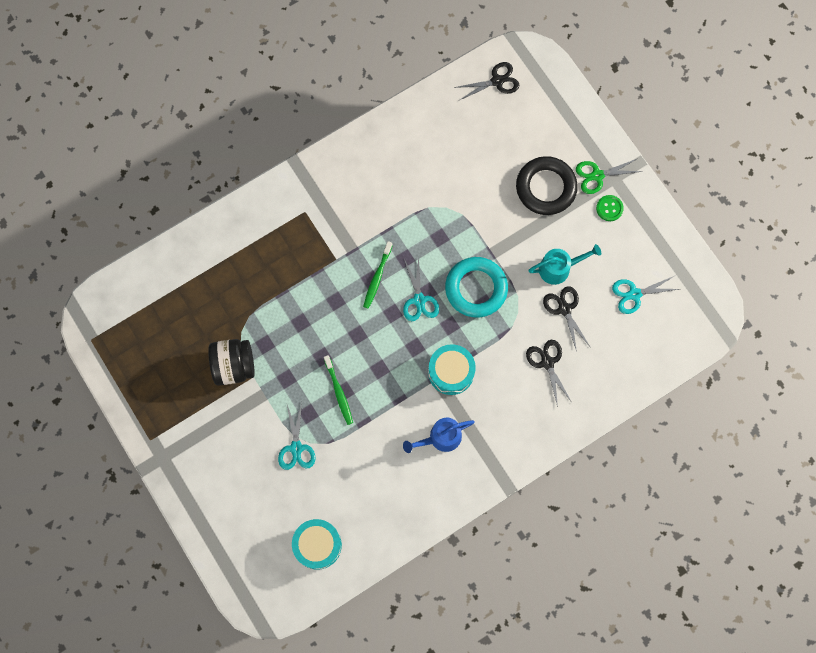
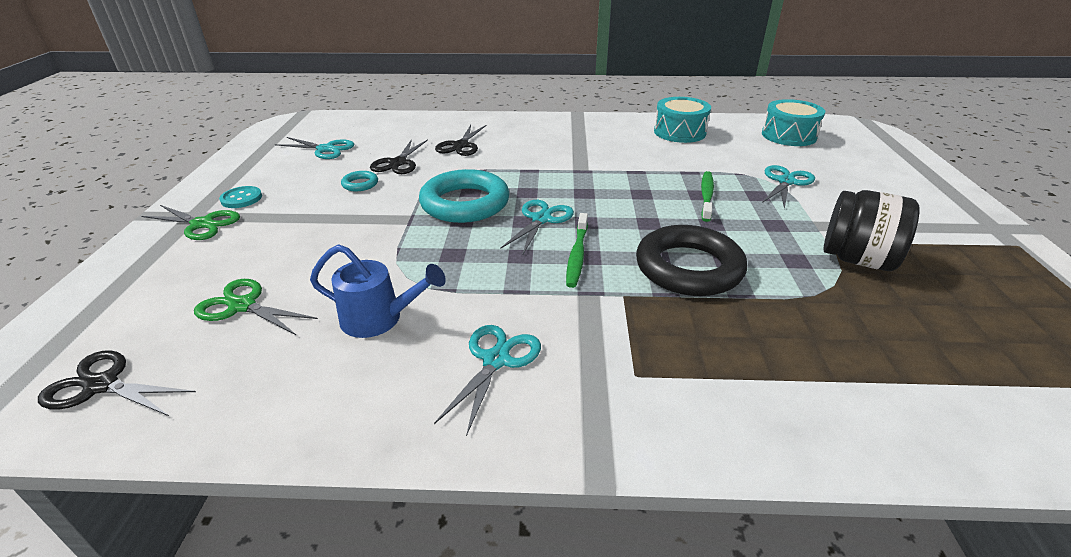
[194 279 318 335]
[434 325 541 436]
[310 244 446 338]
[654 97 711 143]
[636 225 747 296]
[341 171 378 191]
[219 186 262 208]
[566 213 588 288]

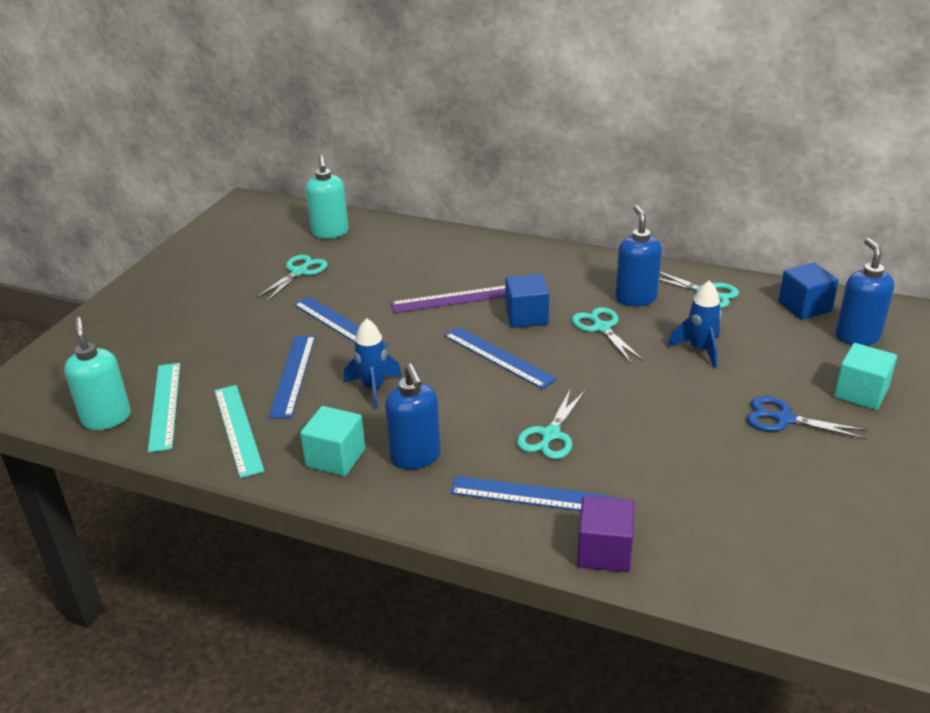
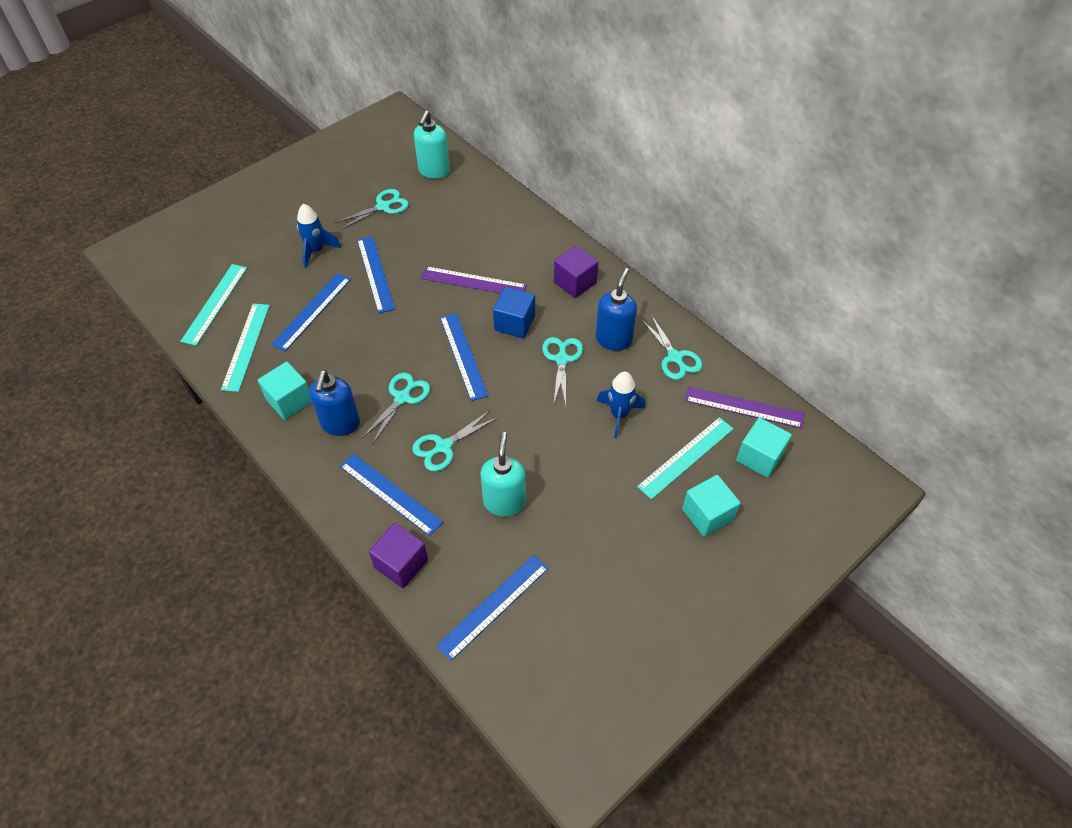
[747 396 867 439] (first image)
[362 372 430 445]
[436 555 549 661]
[554 245 599 298]
[637 417 733 499]
[481 432 526 516]
[297 204 341 268]
[685 386 805 428]
[736 418 792 478]

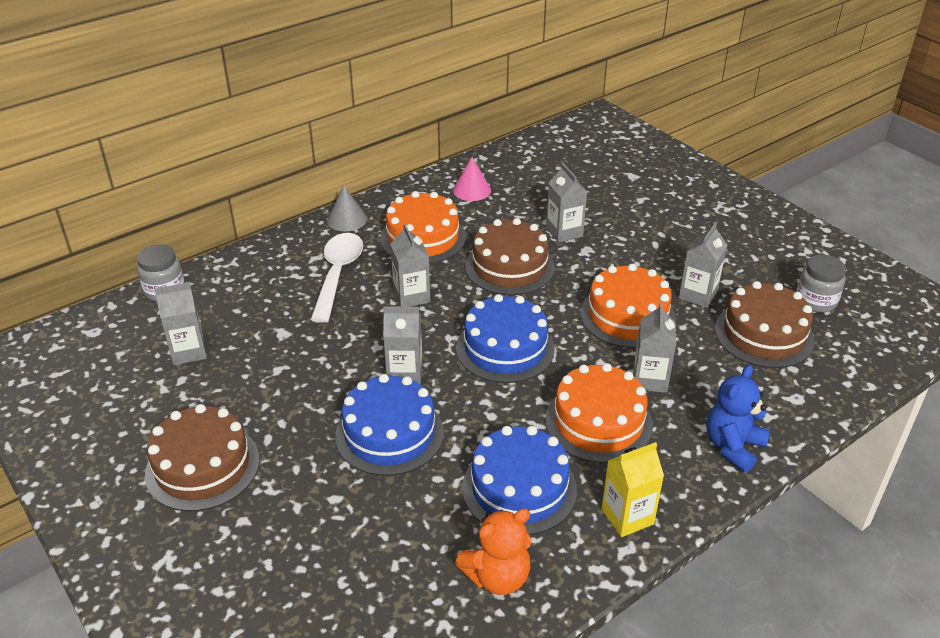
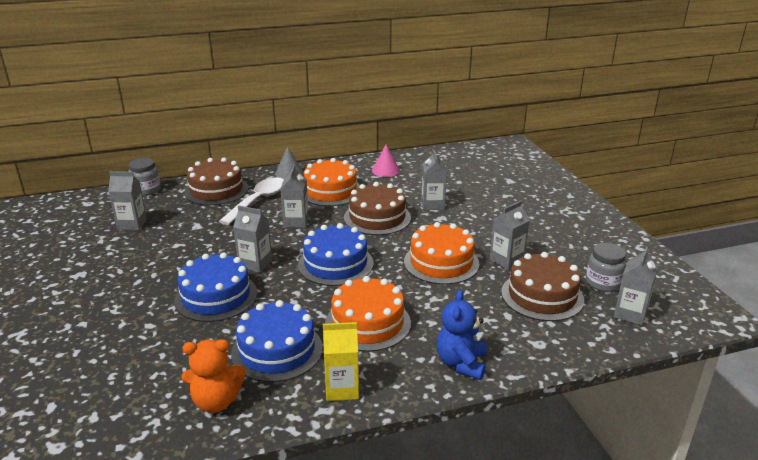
[184 158 248 205]
[614 247 658 325]
[437 290 487 380]

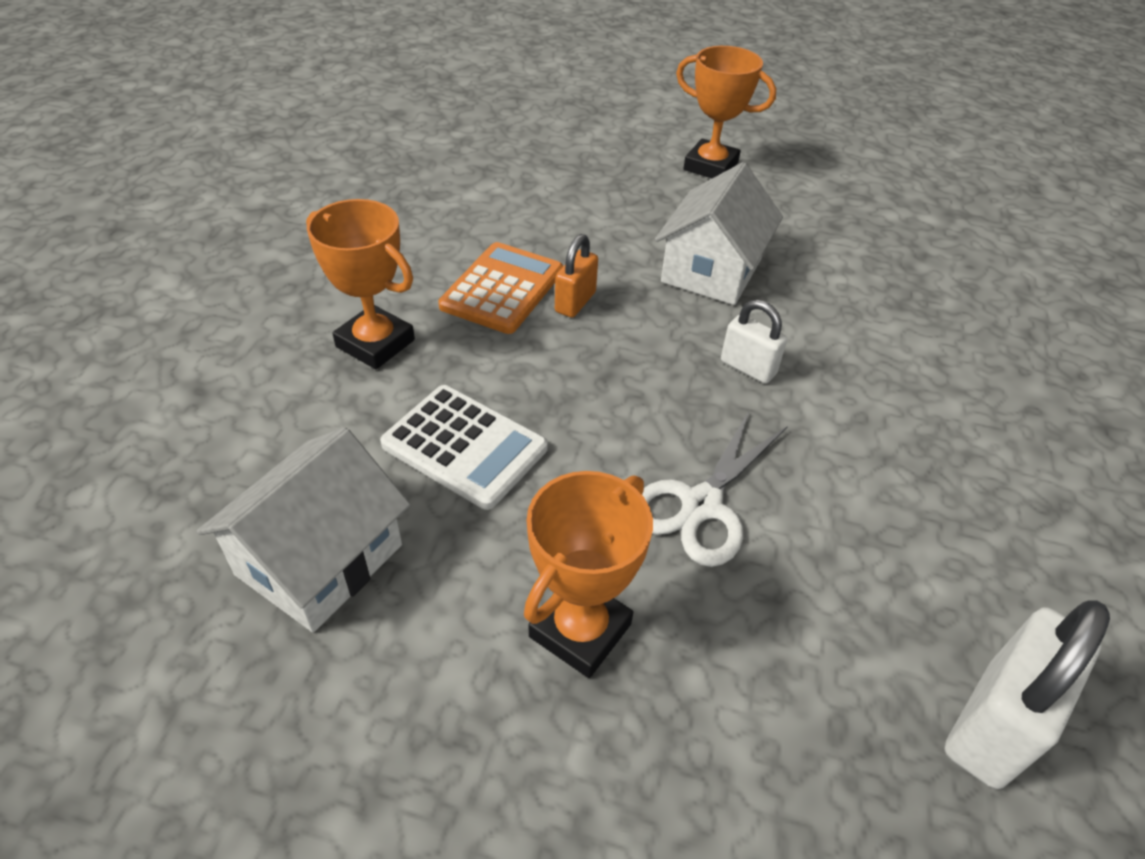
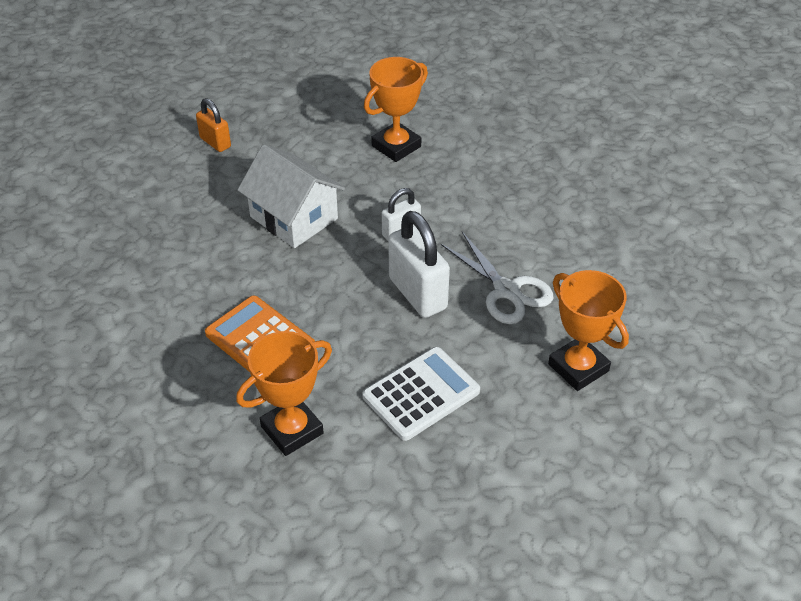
[197 427 410 632] (first image)
[196 98 231 152]
[364 57 428 162]
[388 211 450 318]

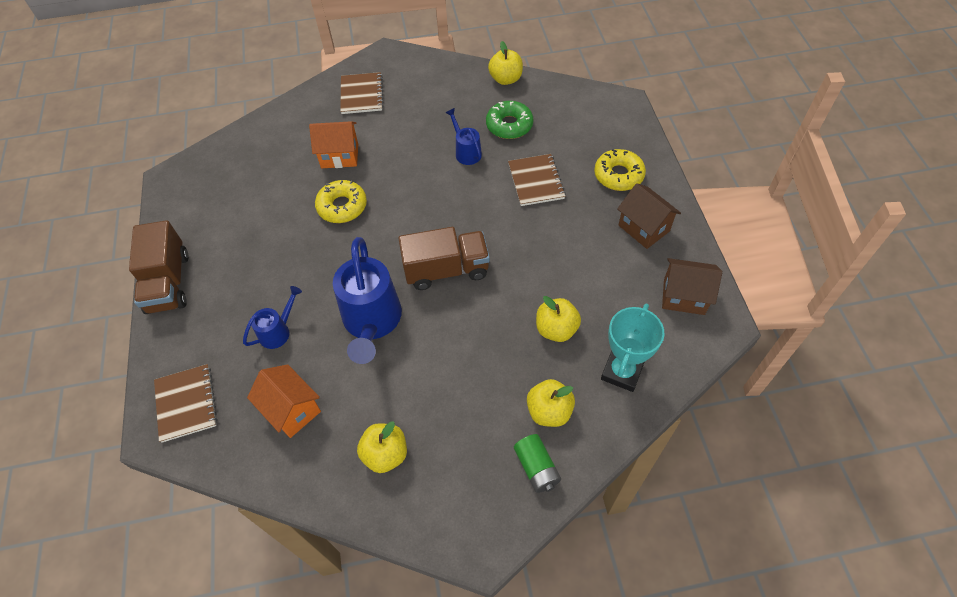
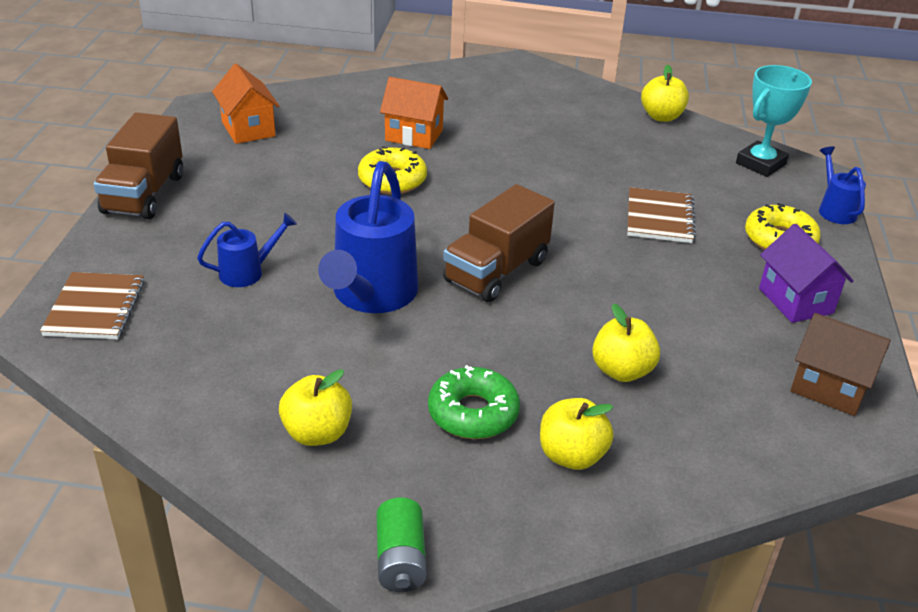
[340 72 384 114] (first image)
[212 64 280 144]
[819 146 866 224]
[428 365 520 439]
[376 497 427 592]
[736 65 812 177]
[759 224 854 323]
[443 184 555 302]

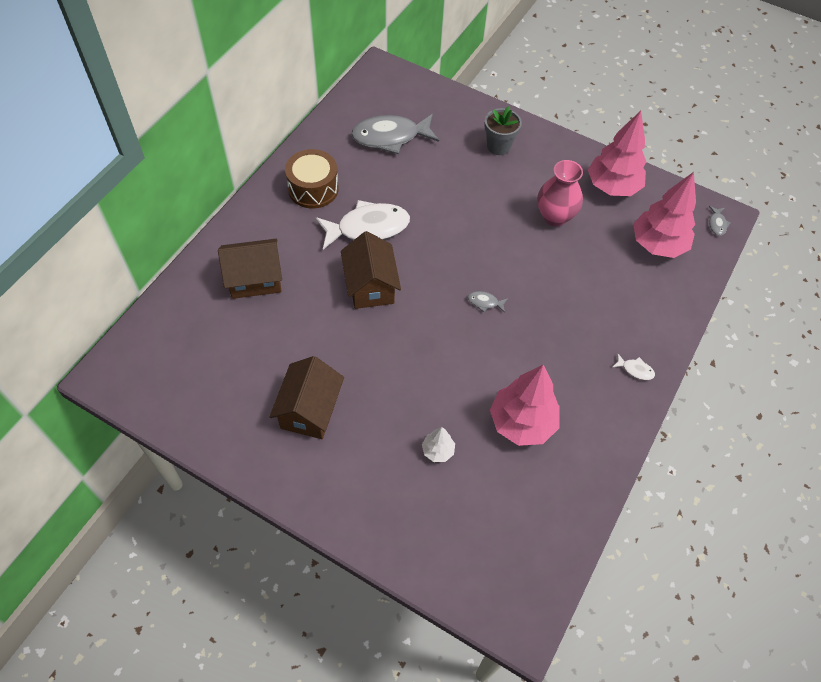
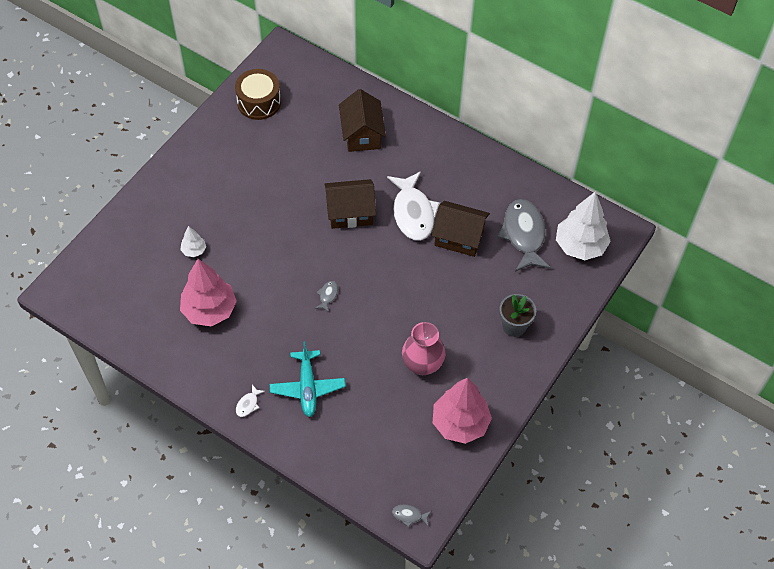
[633 172 696 258] (first image)
[270 341 345 417]
[556 191 611 260]
[431 201 490 257]
[235 69 281 120]

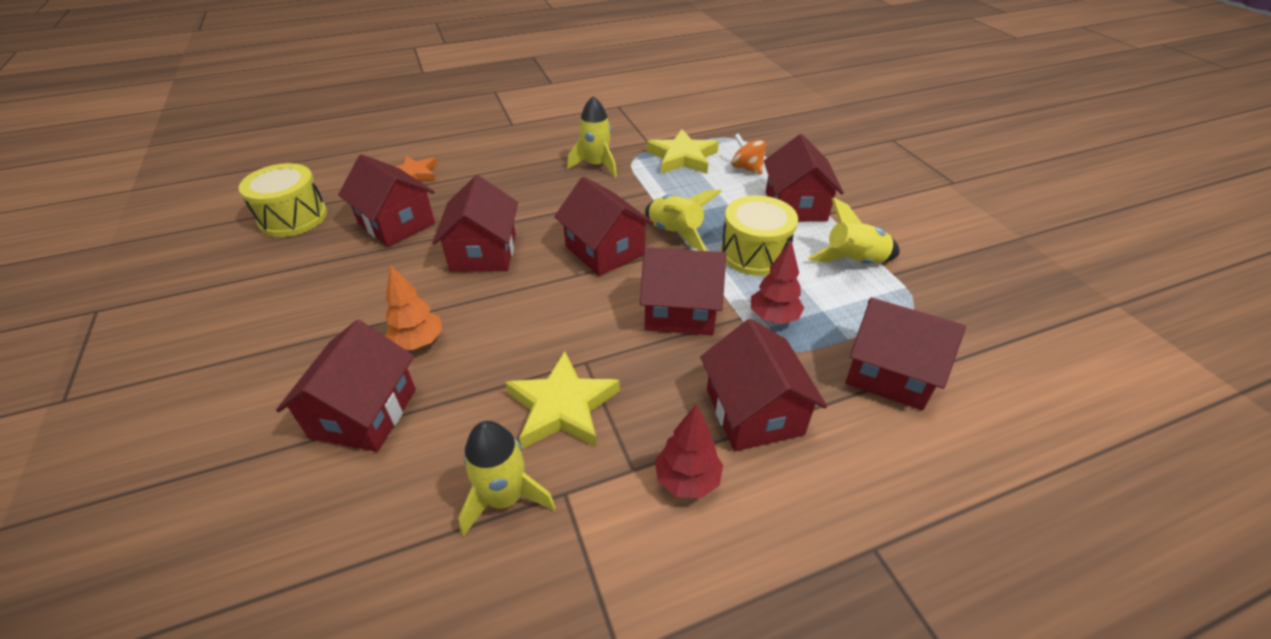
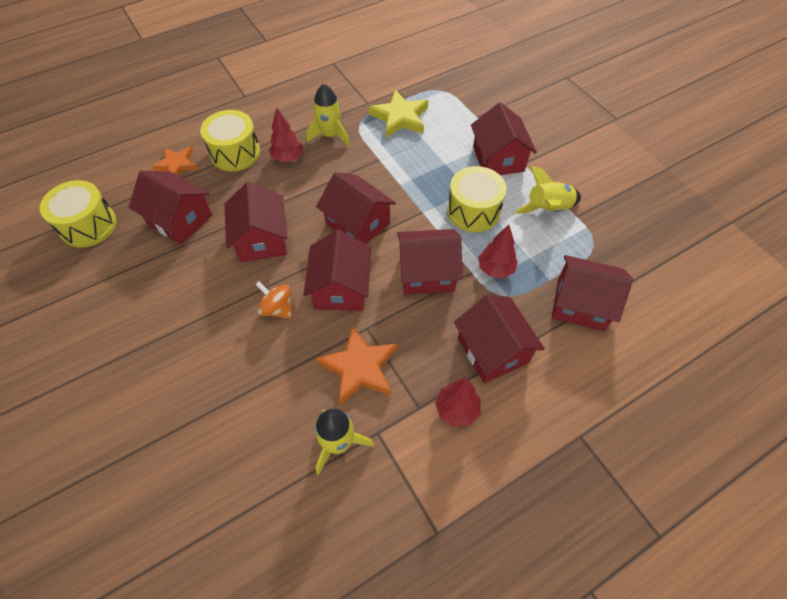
[385 264 442 350] (first image)
[645 189 722 251] (first image)
[200 110 260 171]
[269 107 303 162]
[303 230 371 311]
[255 281 292 319]
[316 325 397 405]

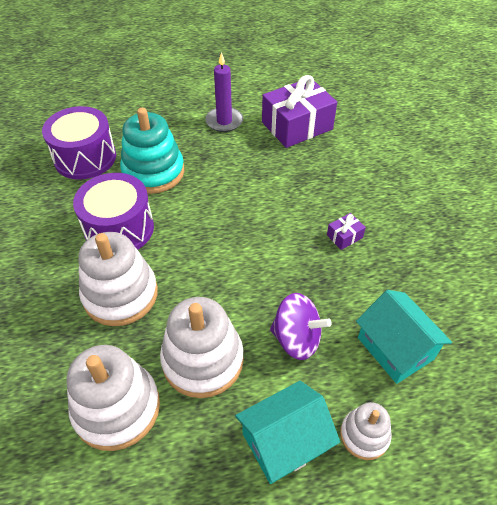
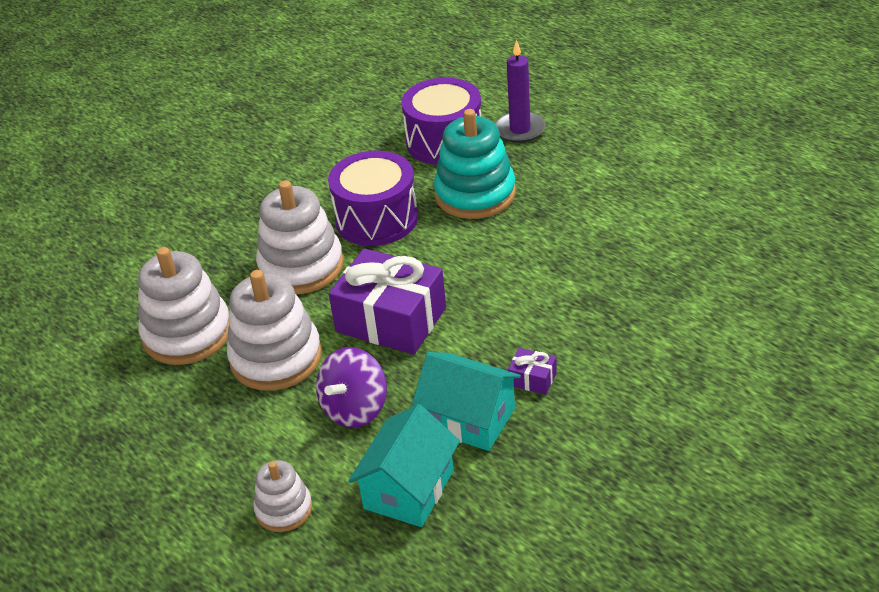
[495 40 546 143]
[412 352 521 451]
[329 249 446 354]
[316 347 387 428]

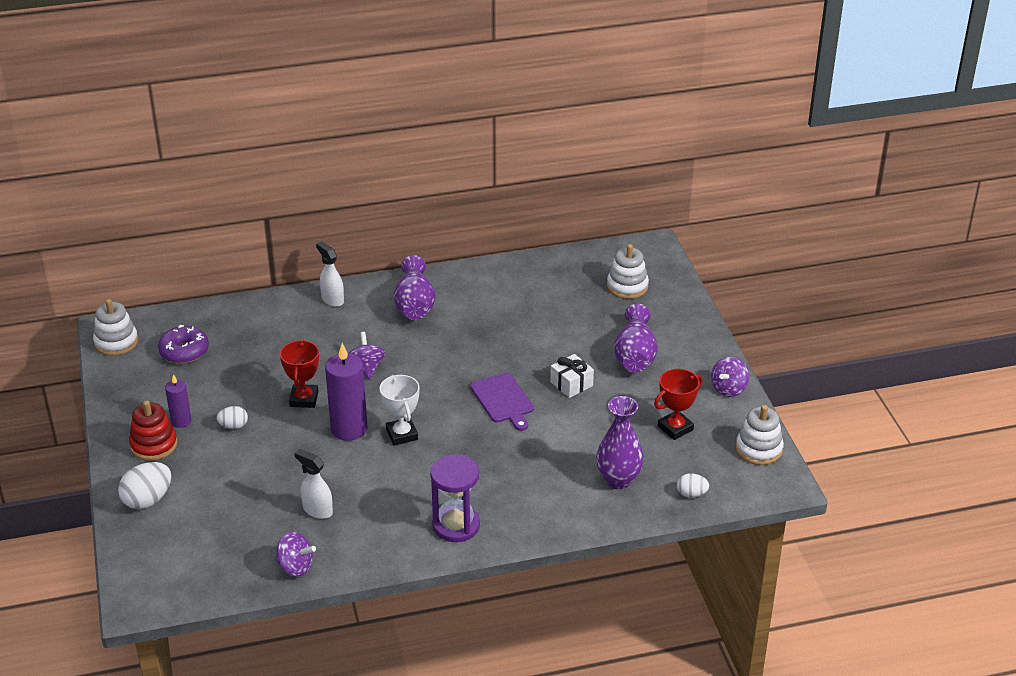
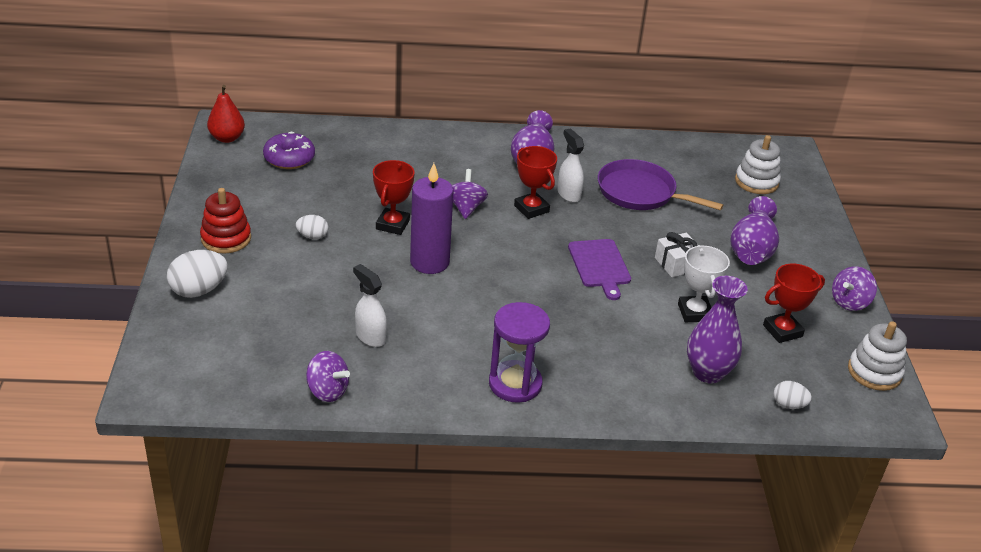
[165 374 191 428] (first image)
[514 146 557 219]
[598 159 723 210]
[558 128 584 203]
[678 245 730 322]
[207 85 245 143]

